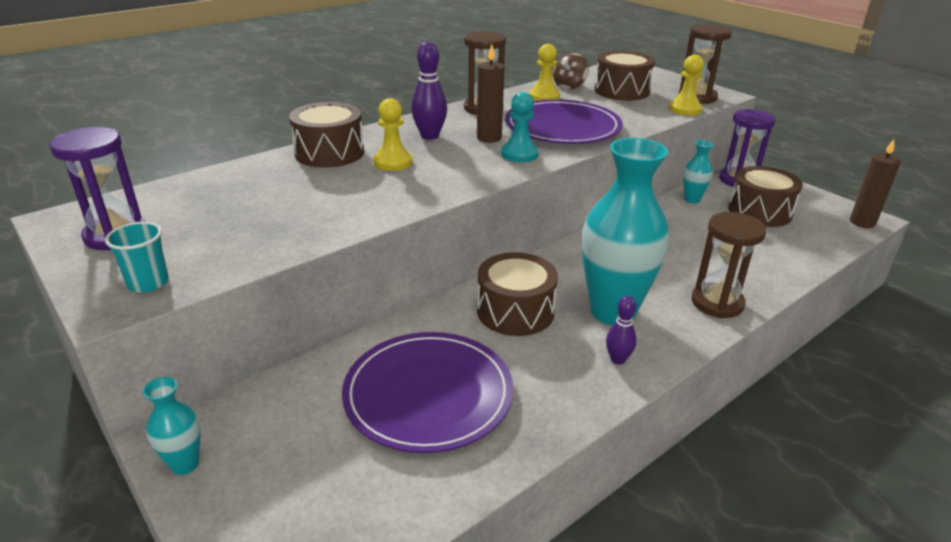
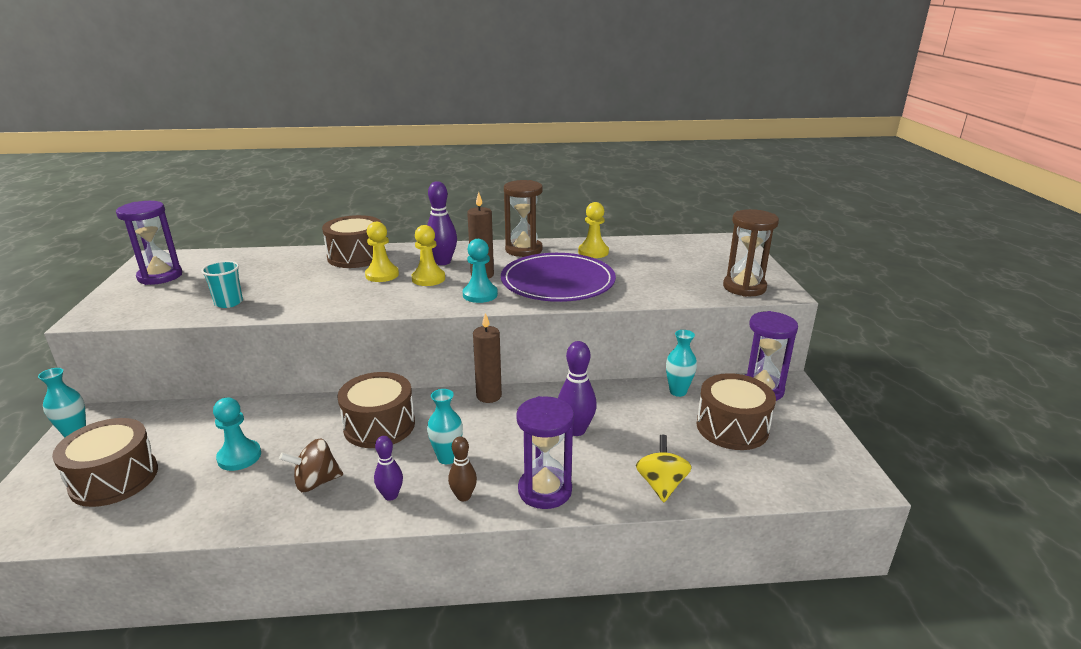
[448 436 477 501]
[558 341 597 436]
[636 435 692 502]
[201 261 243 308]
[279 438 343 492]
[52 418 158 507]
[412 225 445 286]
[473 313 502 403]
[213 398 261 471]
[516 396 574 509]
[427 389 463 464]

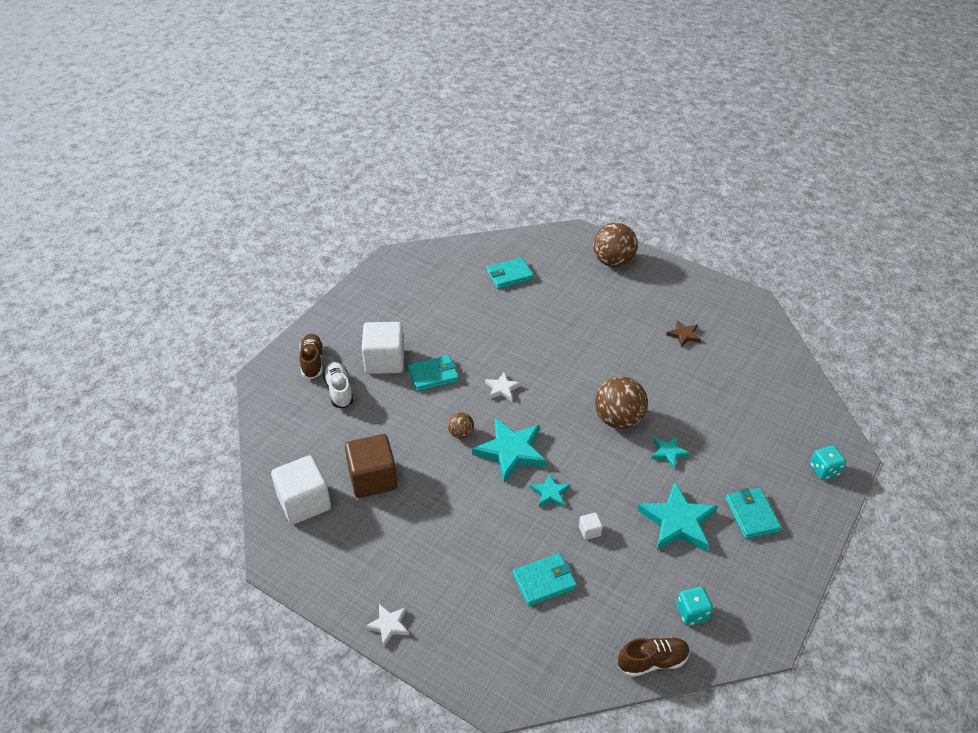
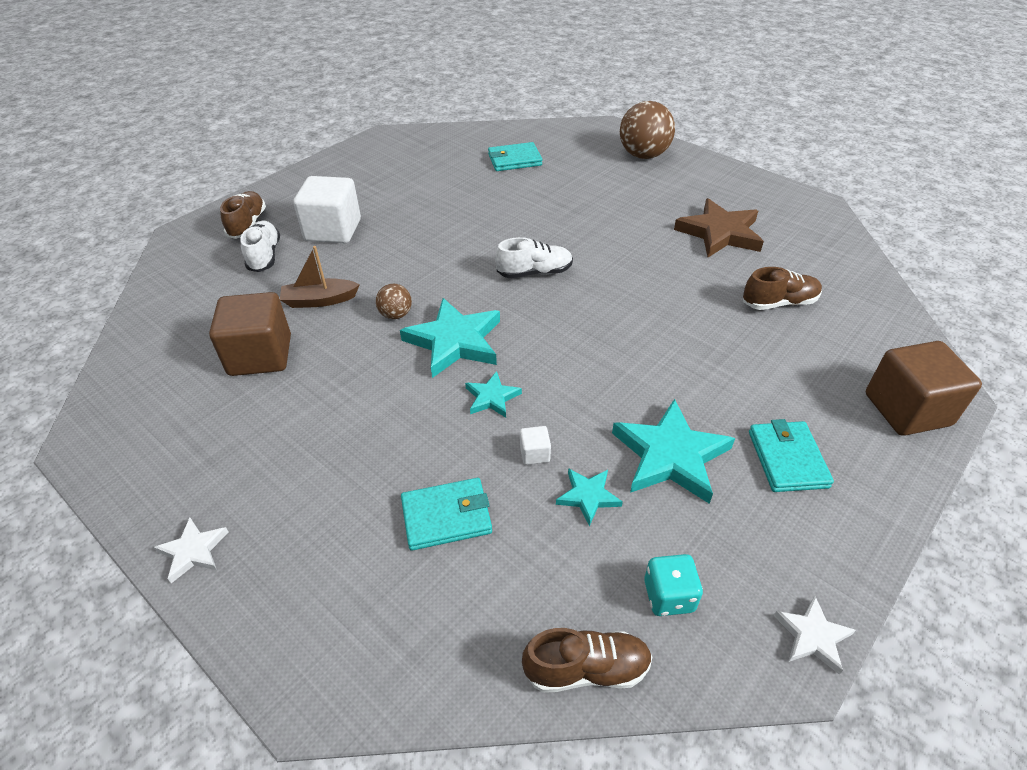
[271 455 331 524] (first image)
[408 355 459 392] (first image)
[595 377 648 429] (first image)
[280 246 360 308]
[495 237 573 278]
[743 267 822 310]
[774 596 856 675]
[556 468 623 526]
[866 341 982 436]
[674 198 764 257]

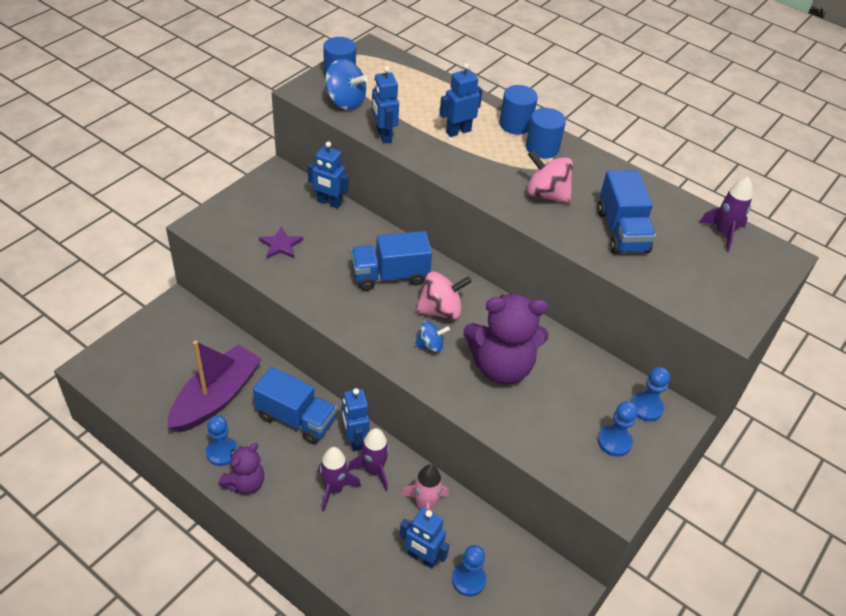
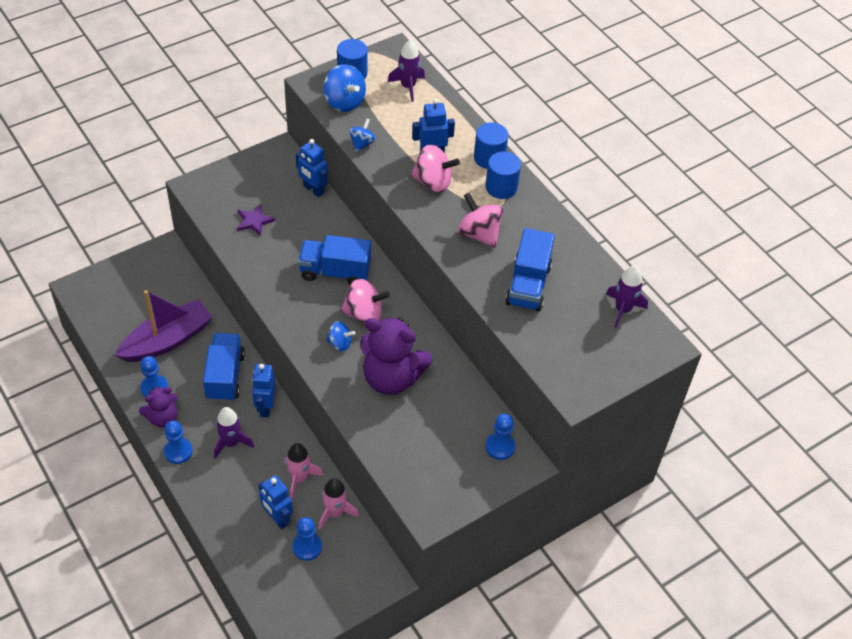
[319 478 359 530]
[410 145 460 193]
[388 40 425 102]
[164 420 193 464]
[349 118 376 152]
[203 333 245 402]

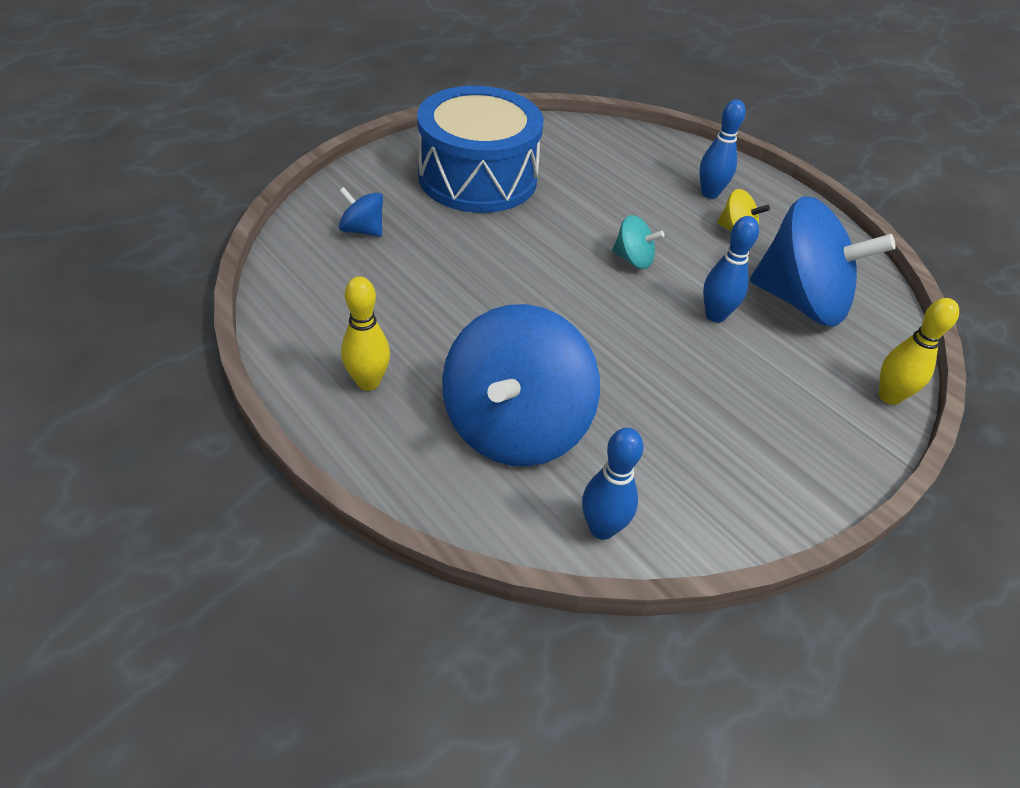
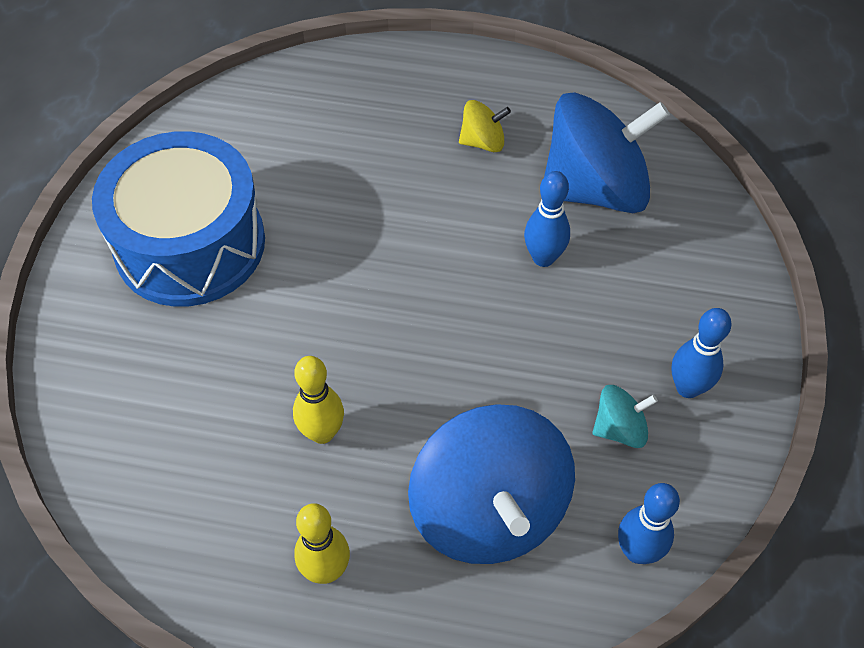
[339 187 383 237] (first image)
[592 385 658 448]
[671 308 732 398]
[293 356 344 444]

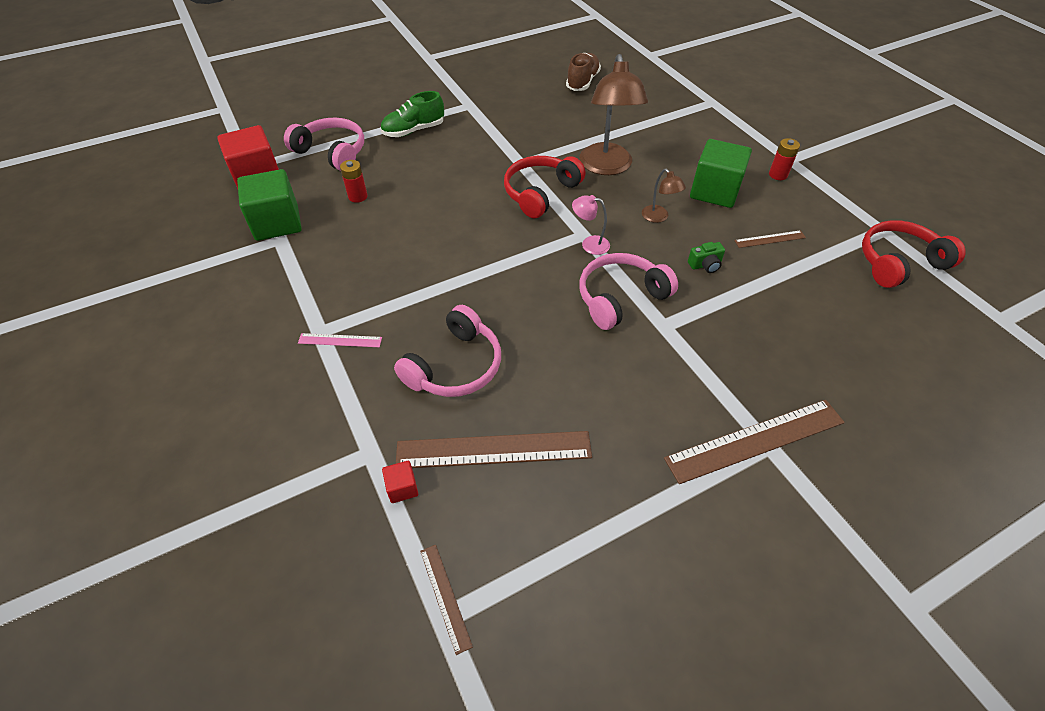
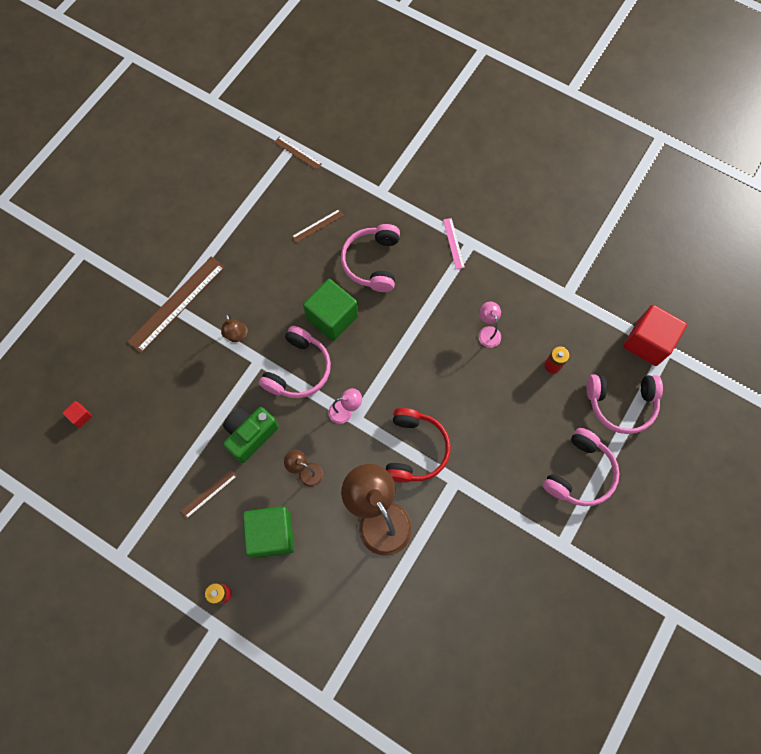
[566 53 601 91] (first image)
[862 220 966 288] (first image)
[221 313 247 342]
[479 302 501 348]
[303 279 358 341]
[62 401 92 428]
[543 428 619 506]
[443 218 465 269]
[292 209 344 243]
[223 407 279 463]

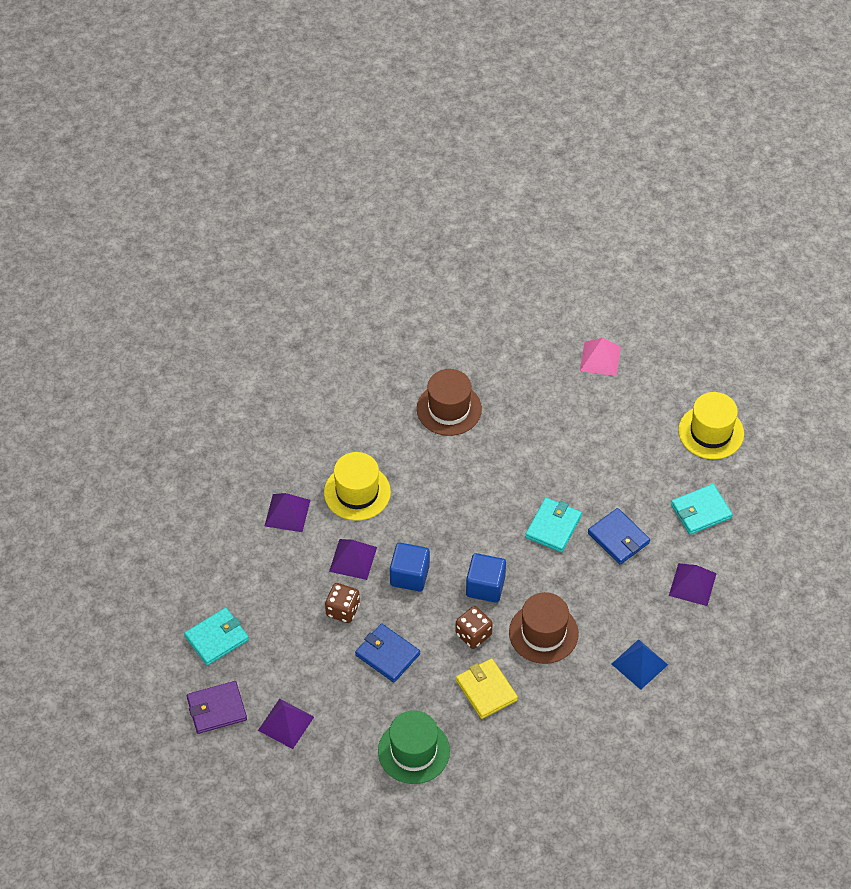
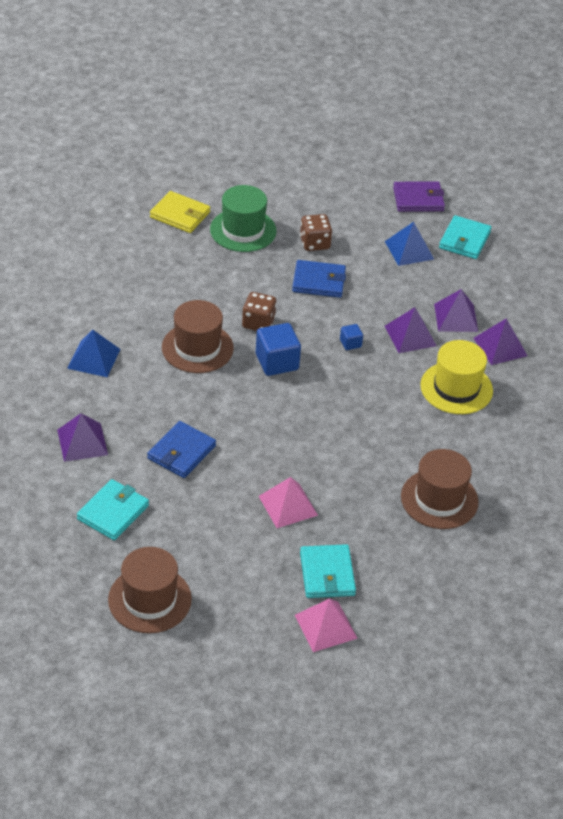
[259 477 318 528]
[385 222 434 266]
[434 289 478 332]
[300 214 332 251]
[150 191 210 233]
[300 544 356 598]
[108 547 192 633]
[393 181 445 212]
[147 421 216 478]
[340 324 363 350]

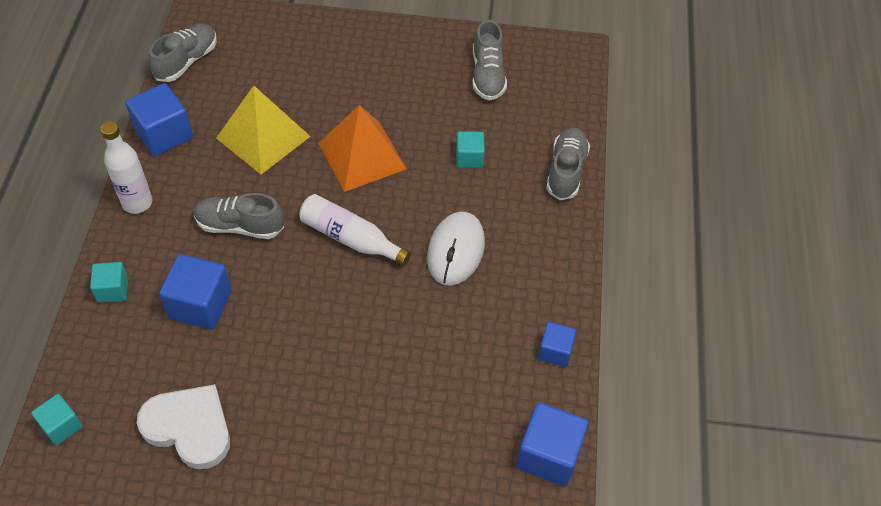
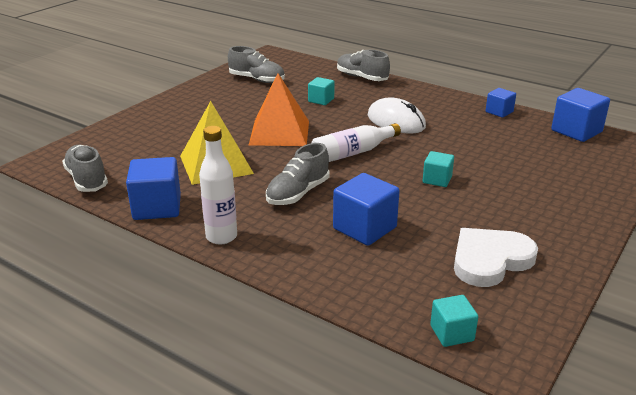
[423 151 454 187]

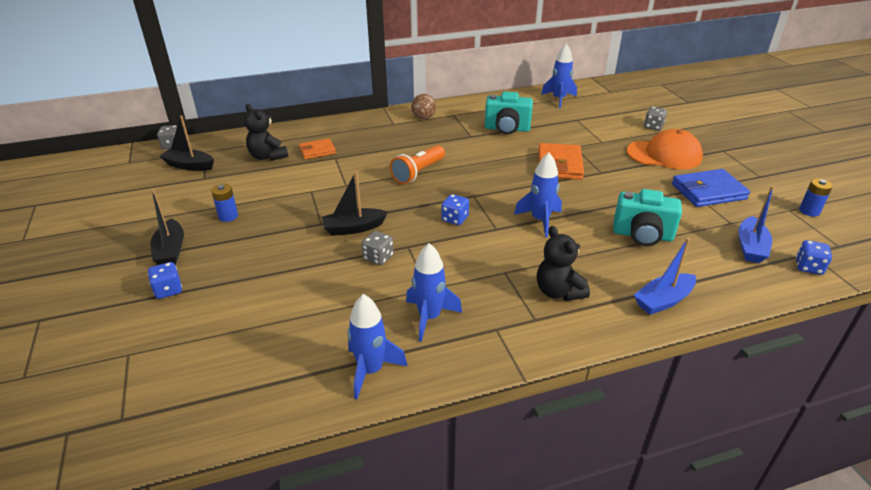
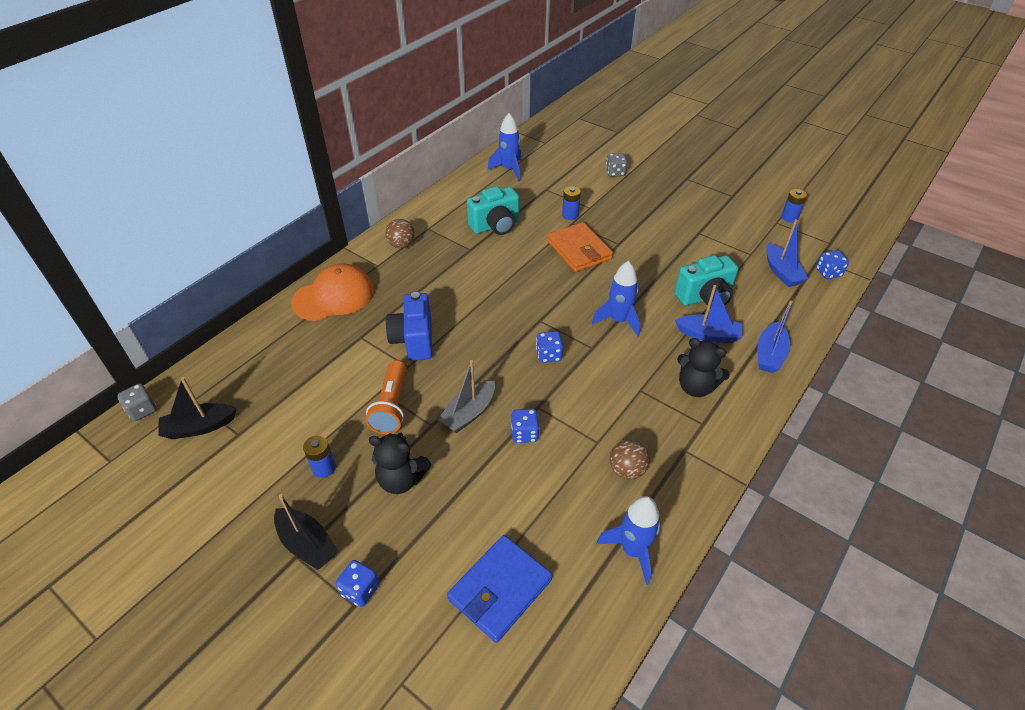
[299 138 336 159] (first image)
[385 292 433 361]
[562 186 581 220]
[675 285 742 343]
[369 432 432 494]
[366 360 406 434]
[291 264 374 321]
[447 535 552 643]
[610 440 650 480]
[437 360 495 433]
[511 409 540 443]

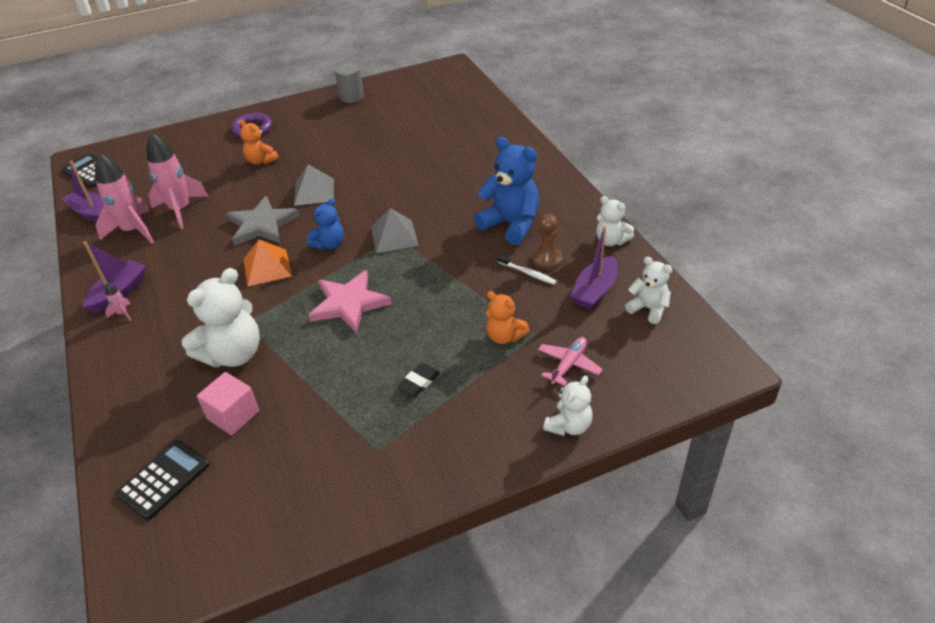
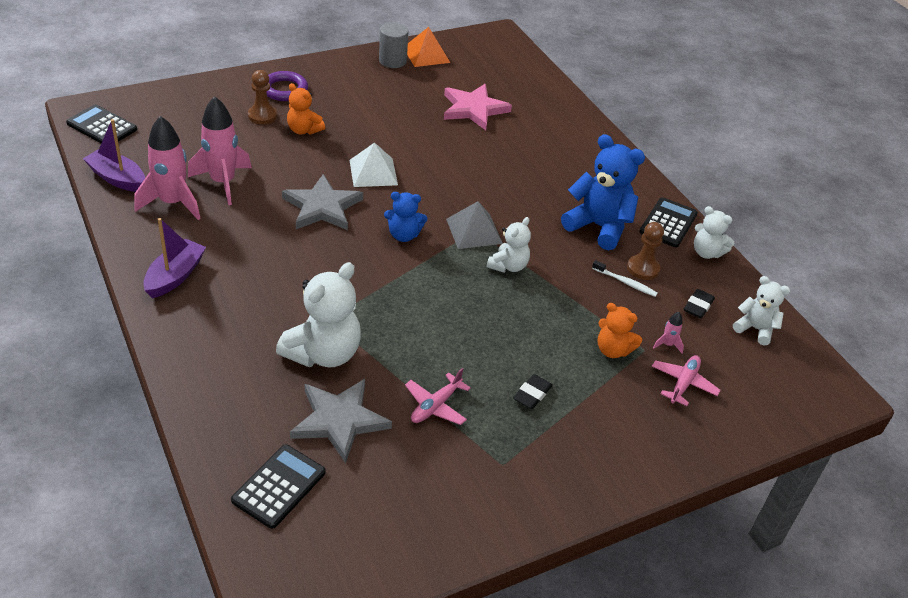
[248 70 277 124]
[405 368 471 425]
[639 197 698 247]
[653 312 684 353]
[407 27 450 67]
[444 84 512 130]
[487 217 531 273]
[290 379 392 463]
[684 289 715 318]
[350 142 398 187]
[384 192 427 242]

